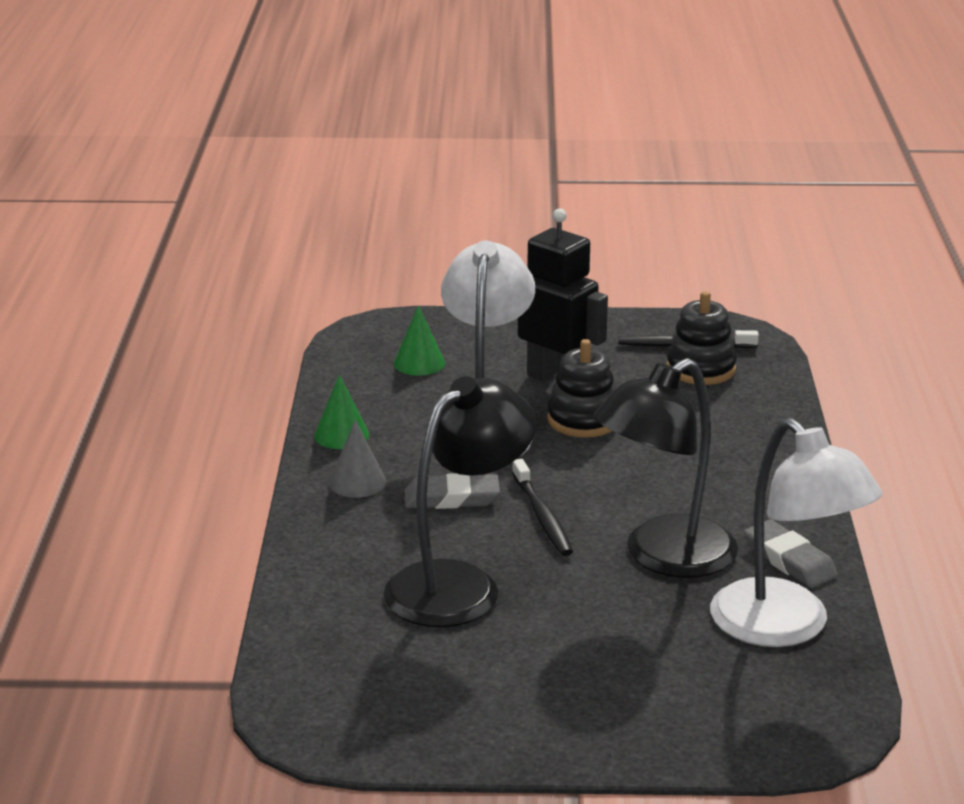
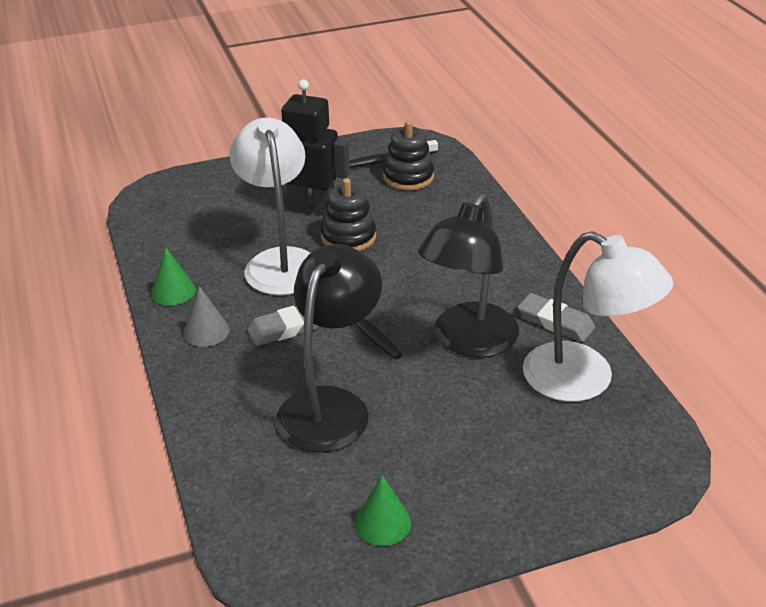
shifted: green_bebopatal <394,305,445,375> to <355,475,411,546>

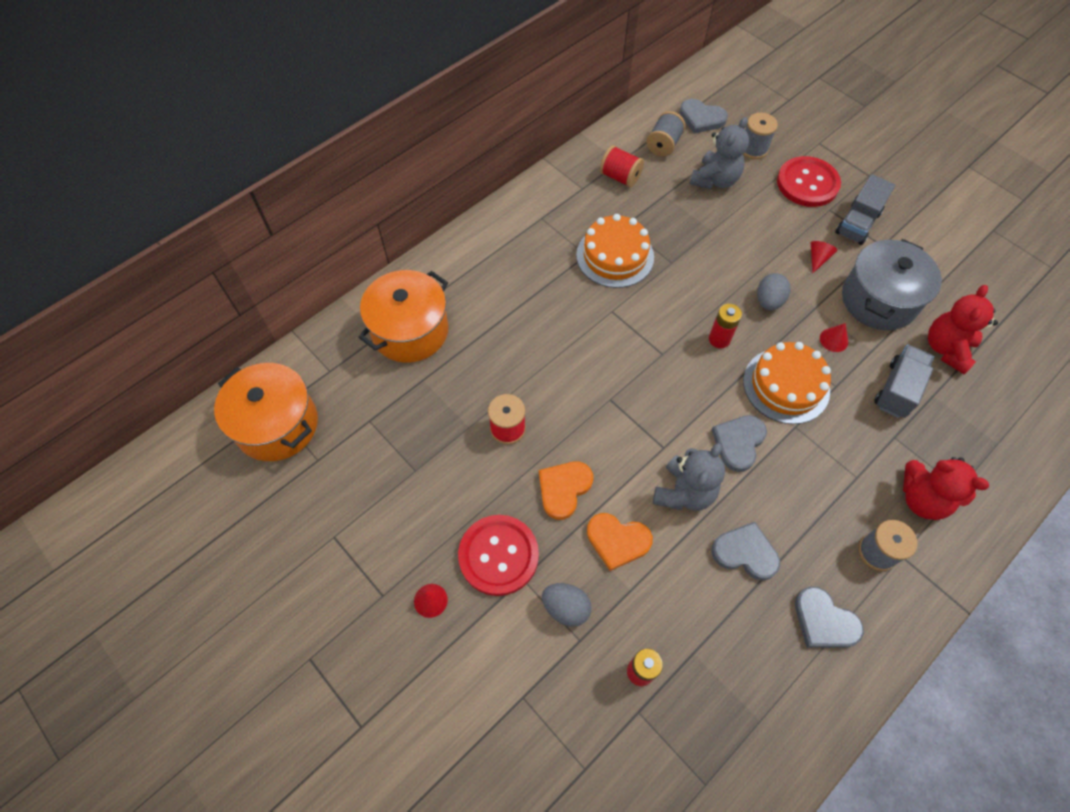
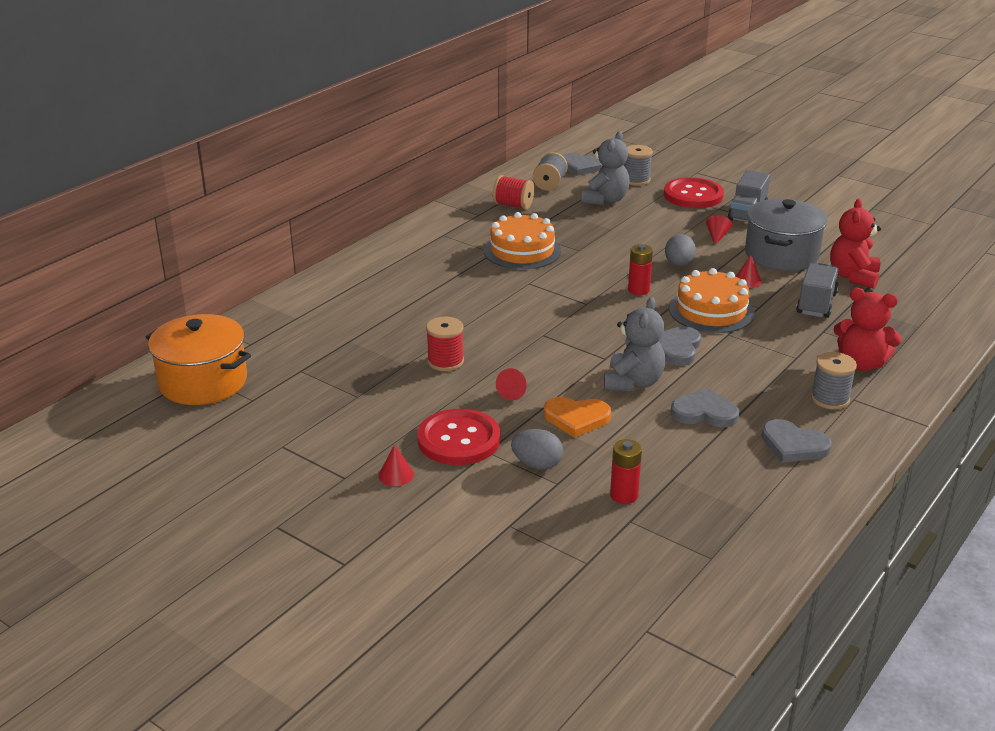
gone: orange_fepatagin <358,270,448,363>
swapped: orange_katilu <539,462,593,520> to red_bebopatal <496,368,527,400>

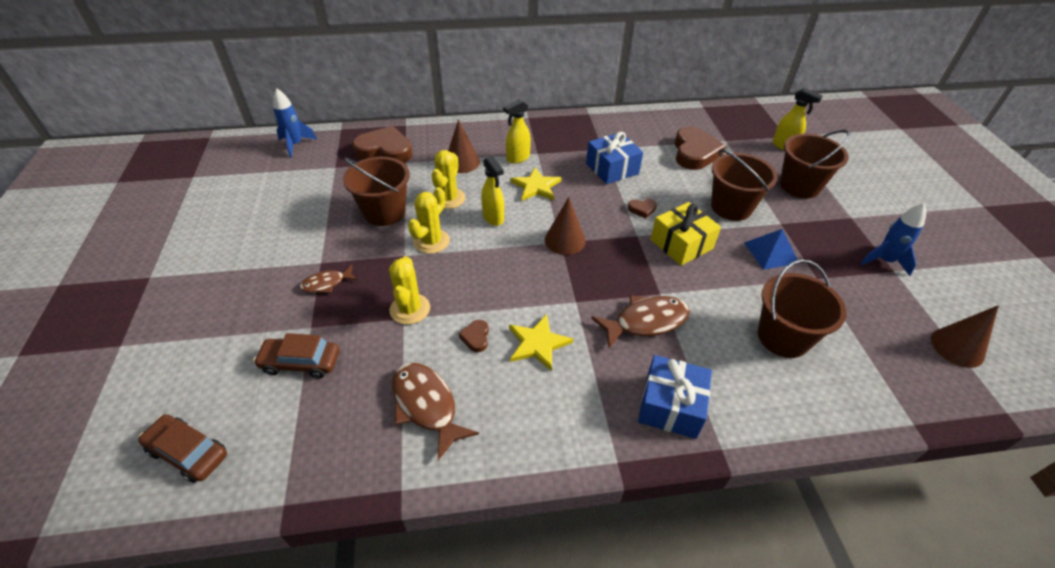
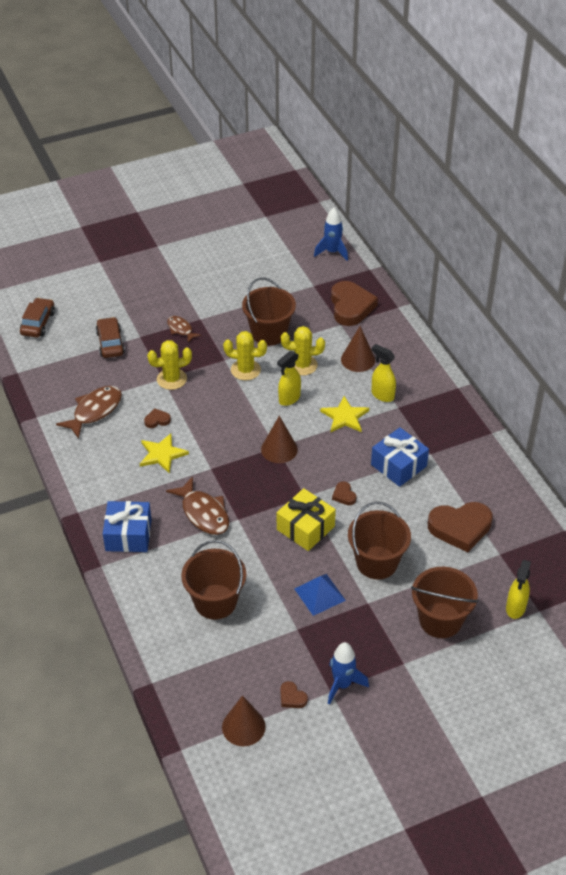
new: brown_katilu <280,681,308,708>

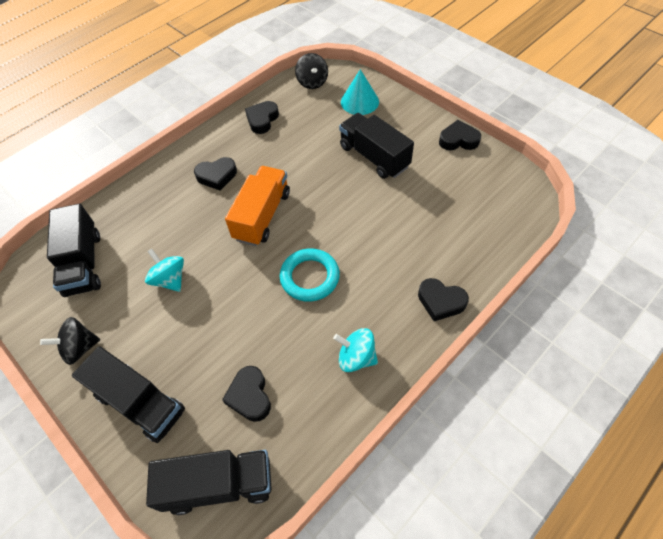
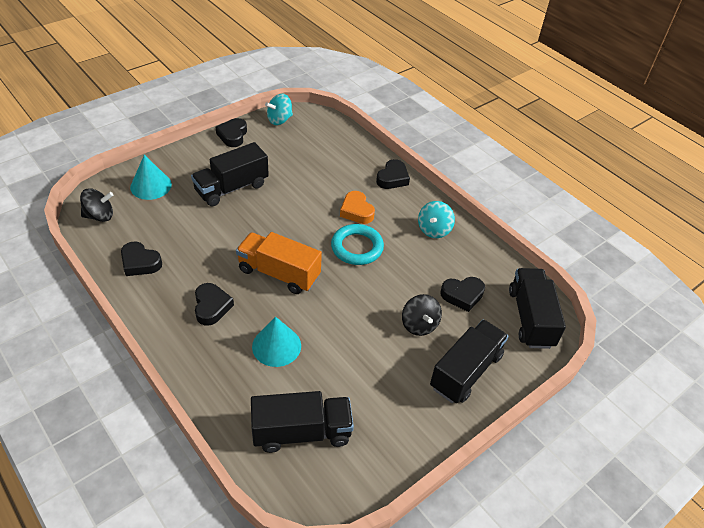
new: turquoise_bebopatal <252,317,301,367>; orange_katilu <340,191,375,224>
shifted: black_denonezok <40,317,100,365> to <402,294,442,336>; turquoise_denonezok <145,249,184,292> to <265,94,293,125>

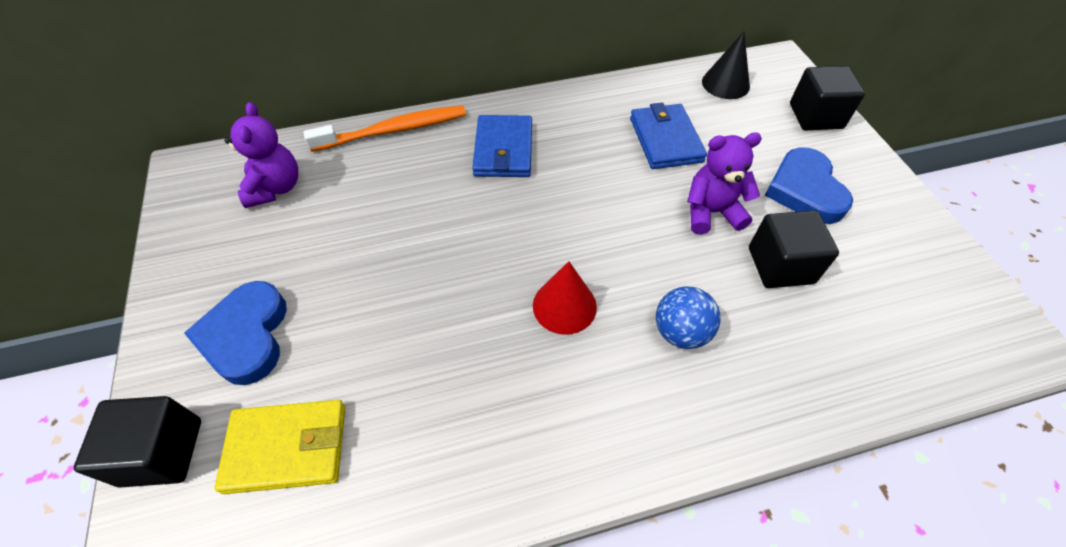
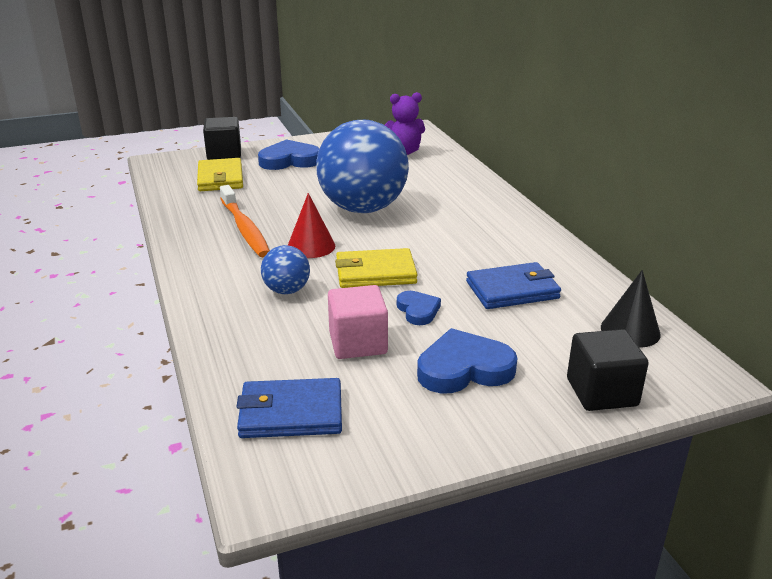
new: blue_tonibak <316,120,409,213>; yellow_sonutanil <335,248,418,288>
shifted: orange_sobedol <304,105,466,152> to <220,185,270,257>; blue_sonutanil <472,115,532,177> to <237,378,342,438>
swapped: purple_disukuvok <687,133,762,235> to blue_katilu <397,291,441,325>
repainted: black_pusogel <749,210,839,288> to pink_pusogel <328,285,388,359>

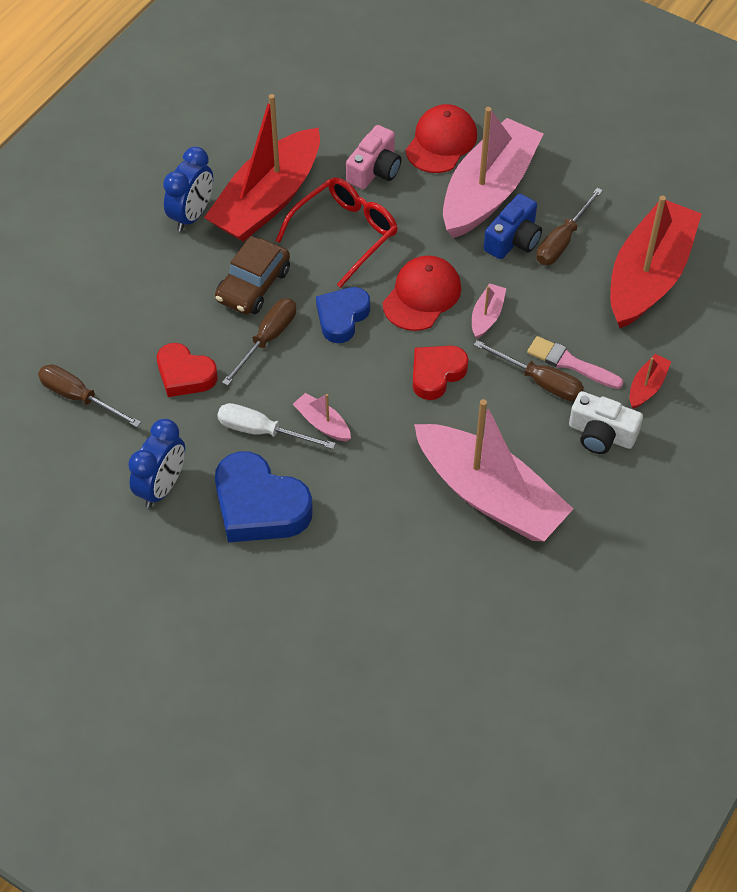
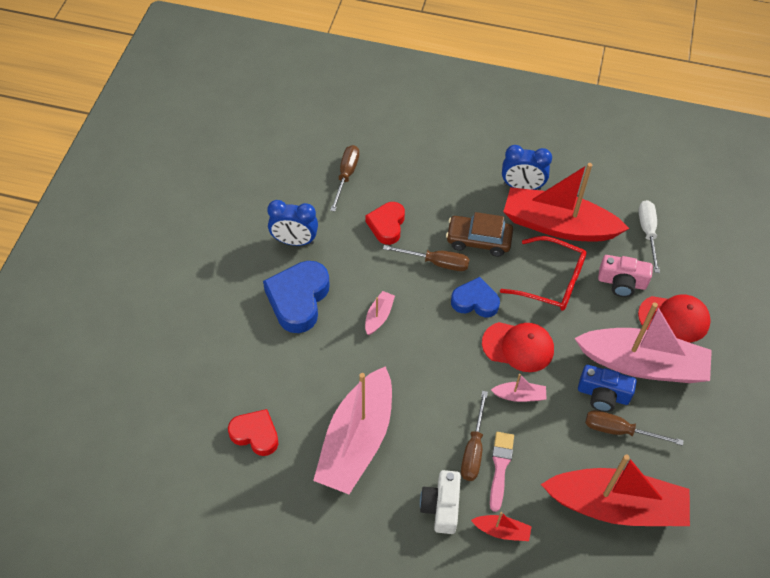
shifted: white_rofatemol <217,403,336,449> to <639,200,660,273>; red_katilu <413,346,468,400> to <228,409,278,456>

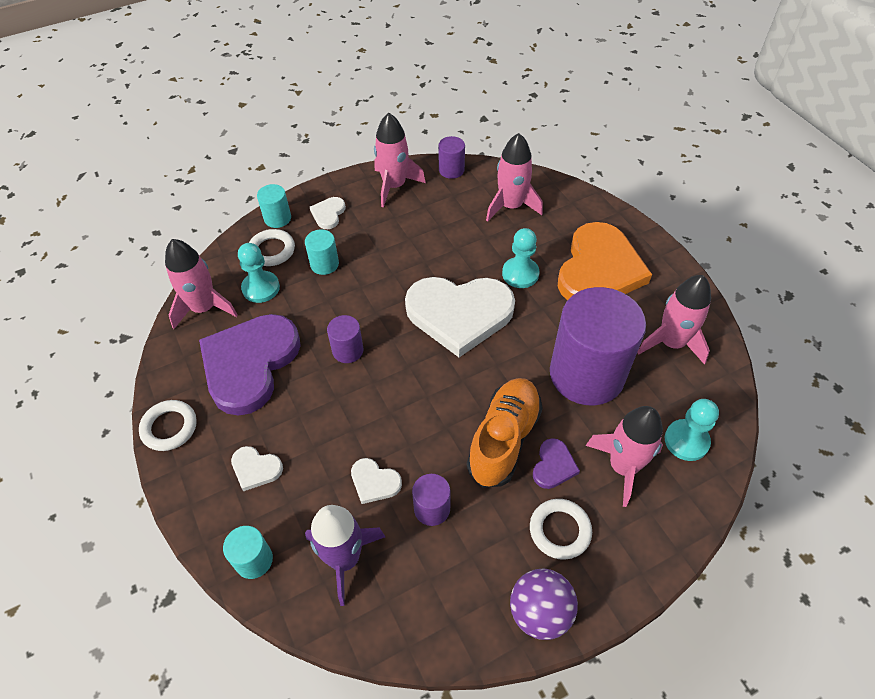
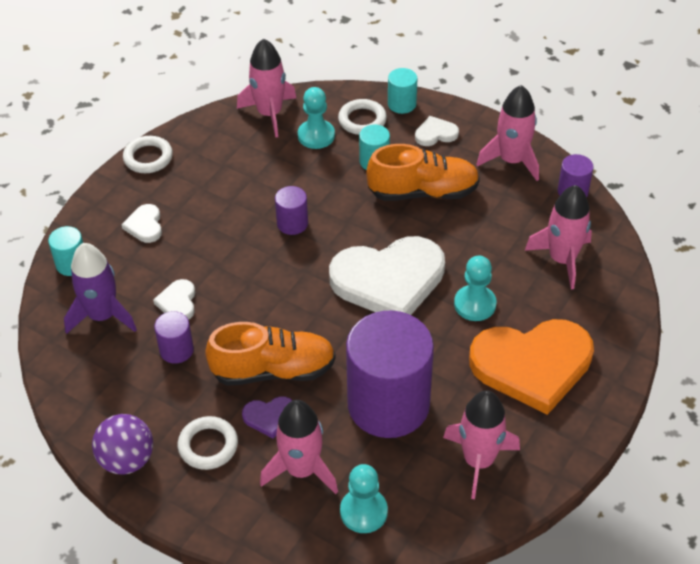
gone: purple_katilu <199,314,301,416>
new: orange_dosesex <366,144,480,201>
rotated: white_katilu <405,277,515,357> = <329,236,445,315> 75 degrees counterclockwise

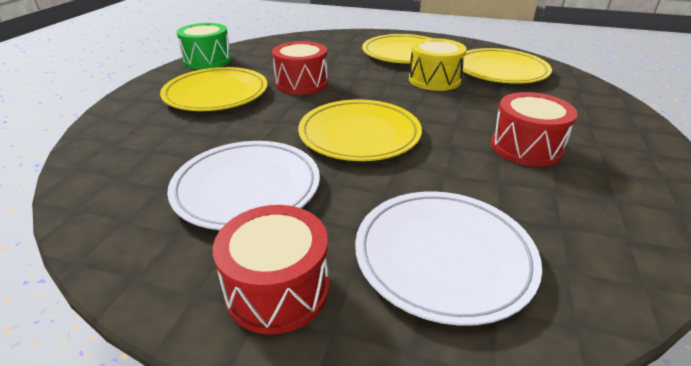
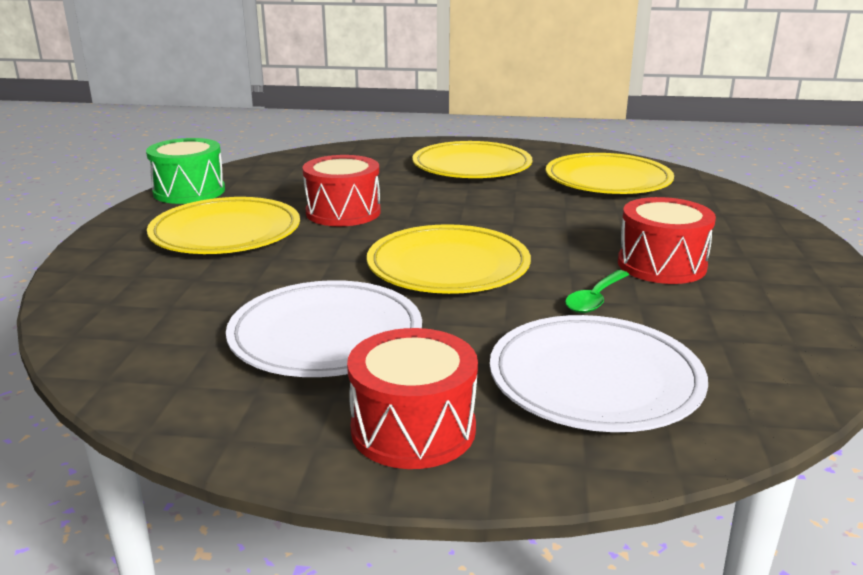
gone: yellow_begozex <409,38,467,91>
new: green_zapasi <565,270,630,313>

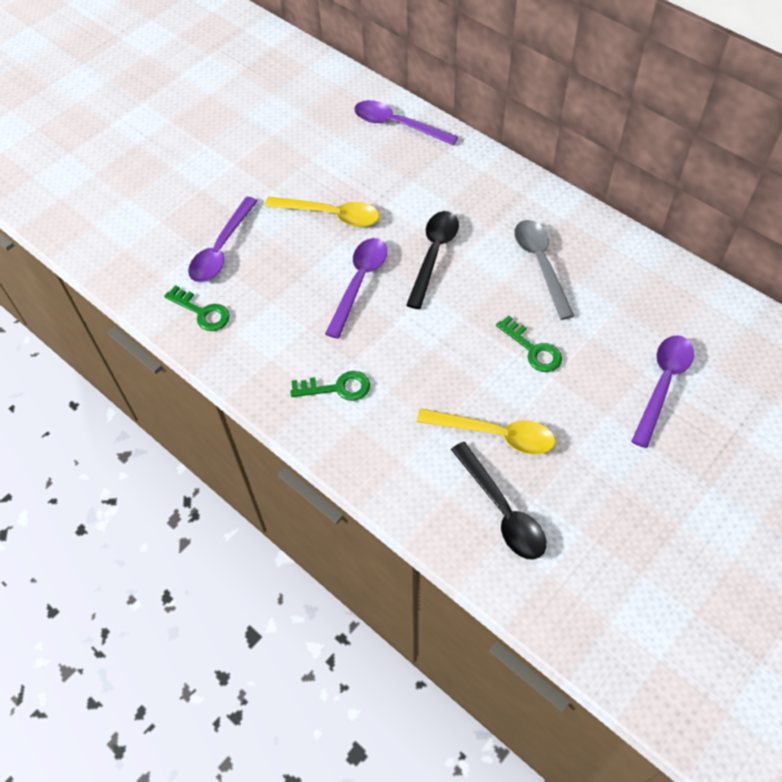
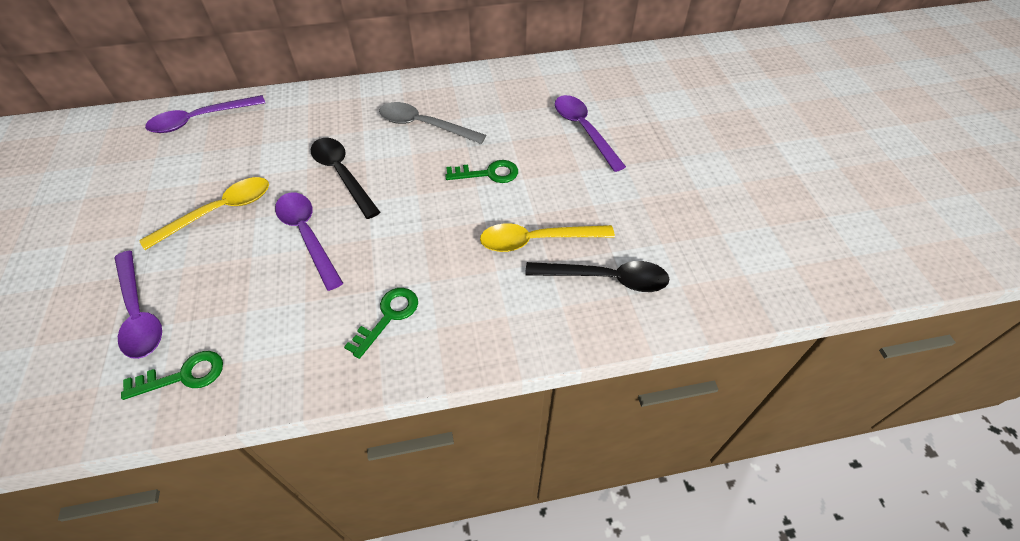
rotated: yellow_zapasi <417,408,555,455> = <480,223,615,252> 150 degrees counterclockwise

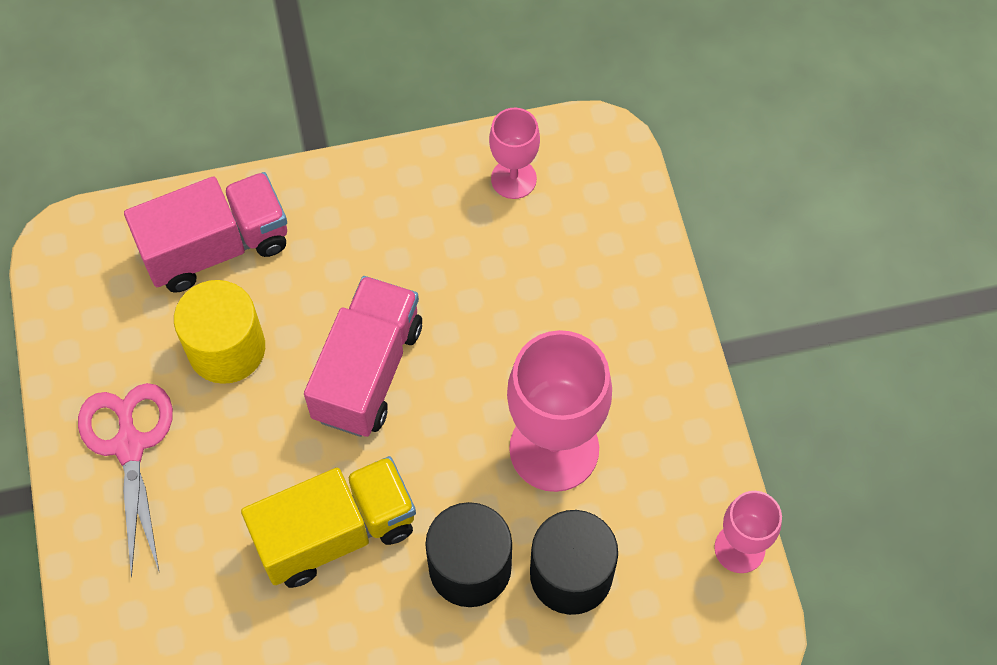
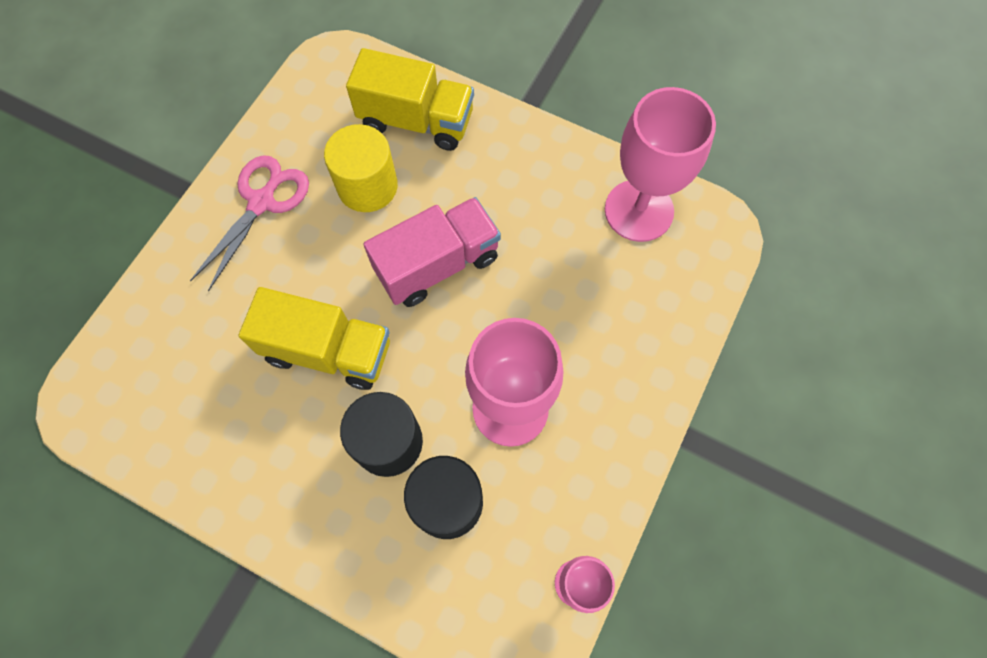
repainted: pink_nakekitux <124,172,287,293> to yellow_nakekitux <346,48,474,151>
scaled: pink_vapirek <489,108,540,199> = <605,87,716,242> x1.82

